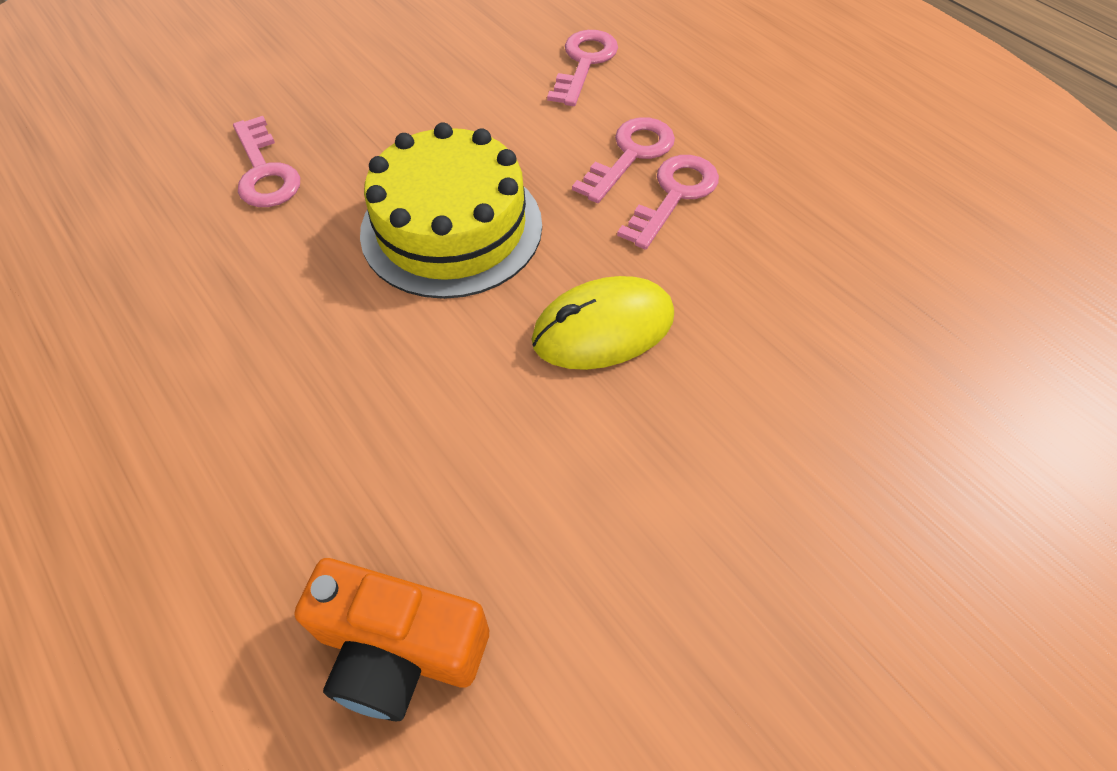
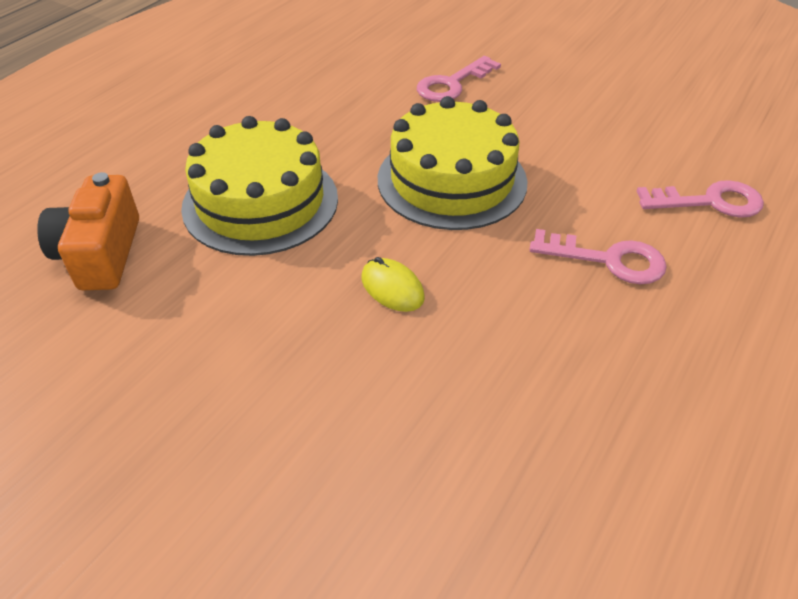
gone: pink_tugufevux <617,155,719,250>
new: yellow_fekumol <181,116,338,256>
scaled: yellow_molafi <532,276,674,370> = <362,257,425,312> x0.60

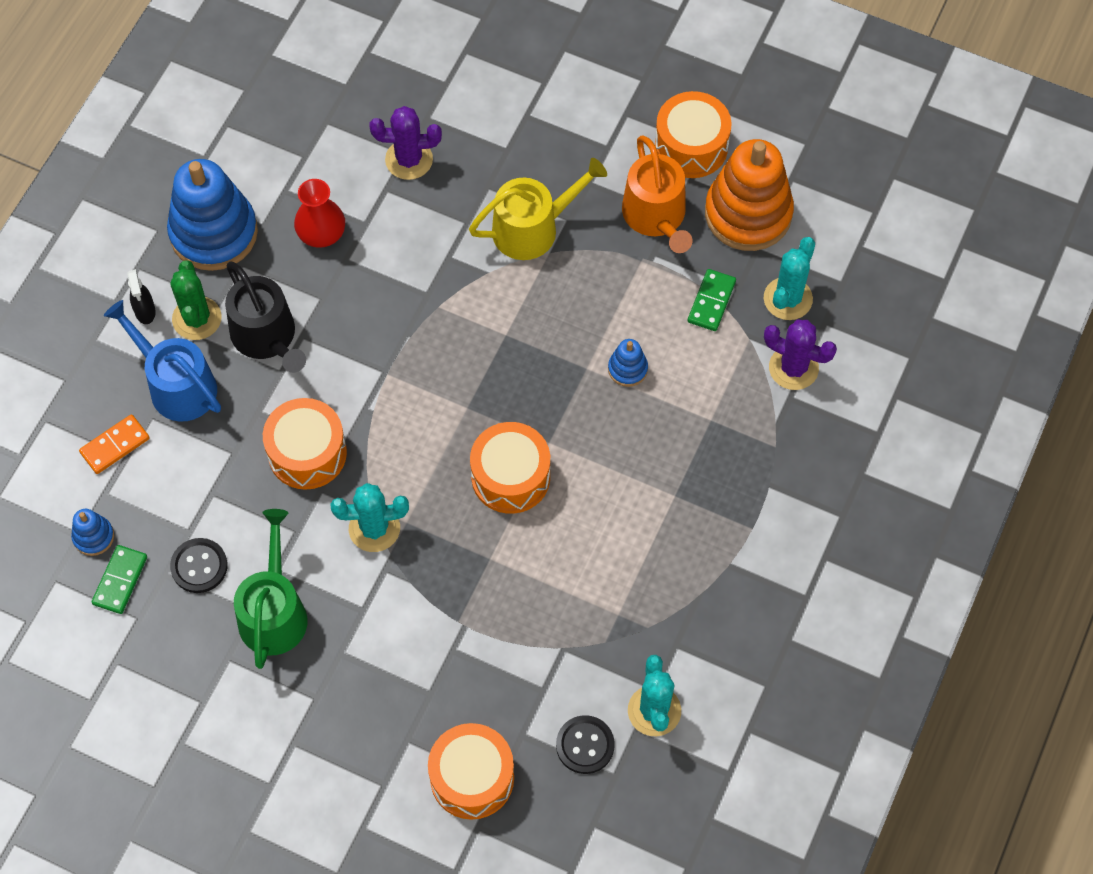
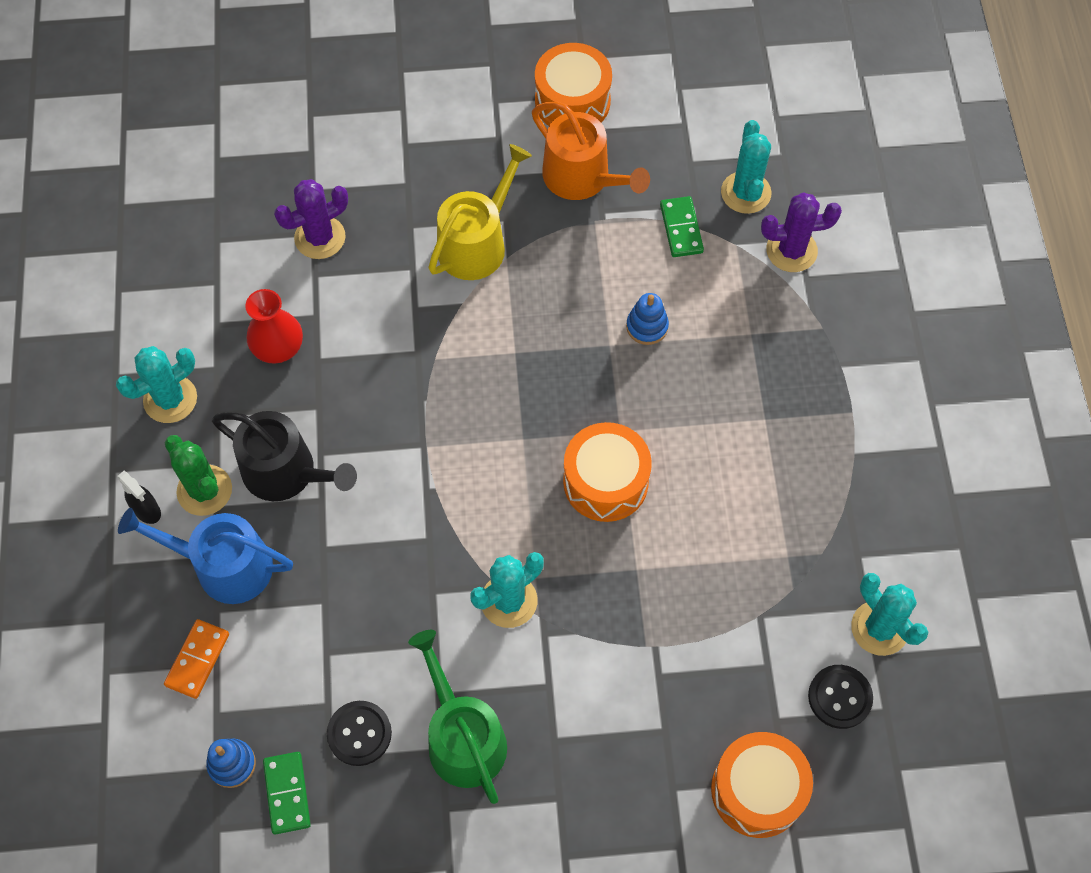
gone: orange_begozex <263,398,347,490>; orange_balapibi <705,139,794,251>
swapped: blue_balapibi <167,159,258,271> to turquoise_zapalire <116,346,197,423>

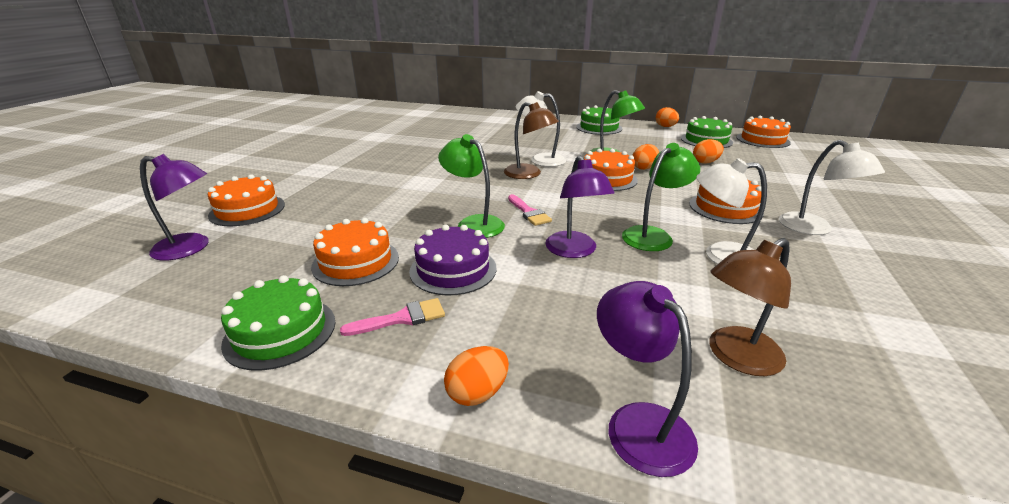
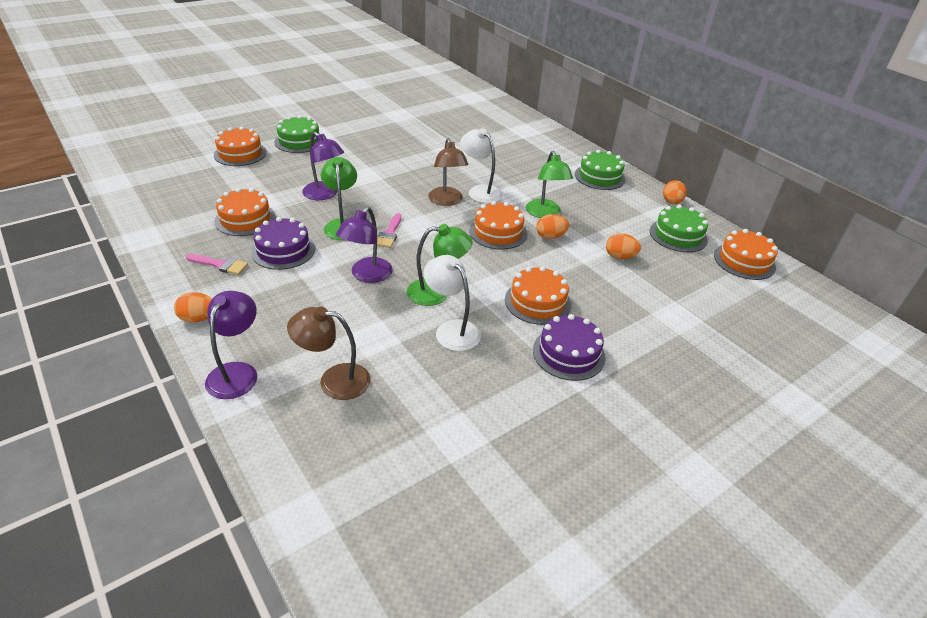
shifted: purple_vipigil <140,154,209,261> to <302,132,344,200>; green_fekumol <221,275,335,371> to <274,115,320,153>
swapped: white_vipigil <779,140,885,235> to purple_fekumol <533,314,606,381>

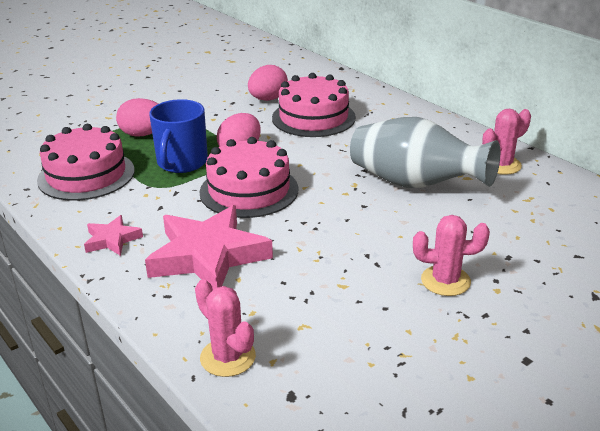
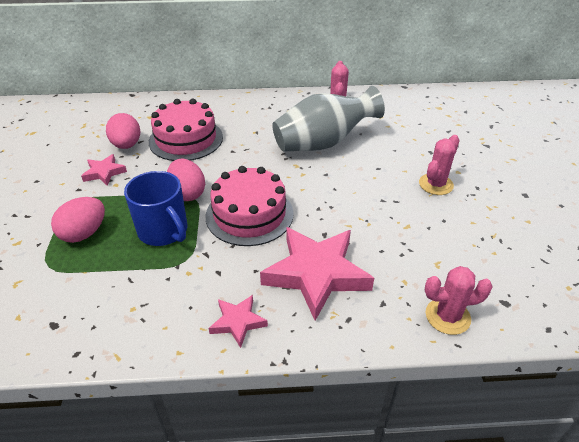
gone: pink_fekumol <37,124,135,201>
new: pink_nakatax <81,154,127,186>

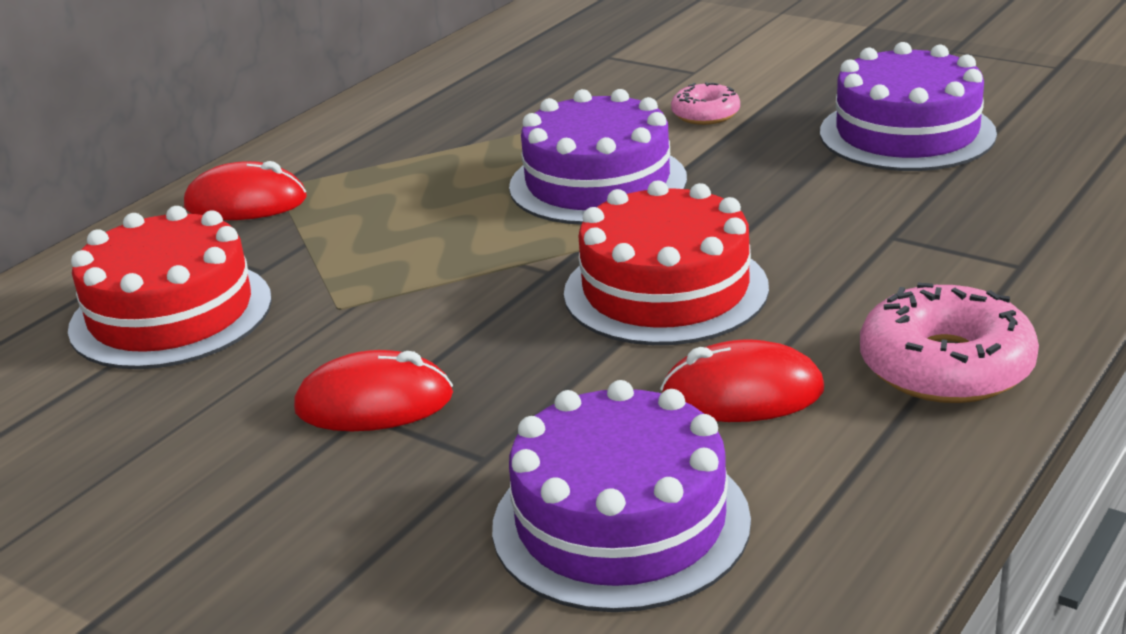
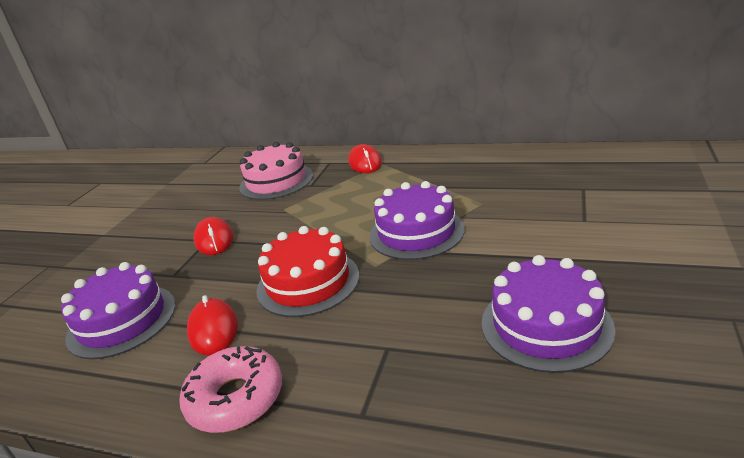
gone: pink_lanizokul <671,82,740,125>
repainted: red_fekumol <68,206,272,369> to pink_fekumol <239,142,313,200>

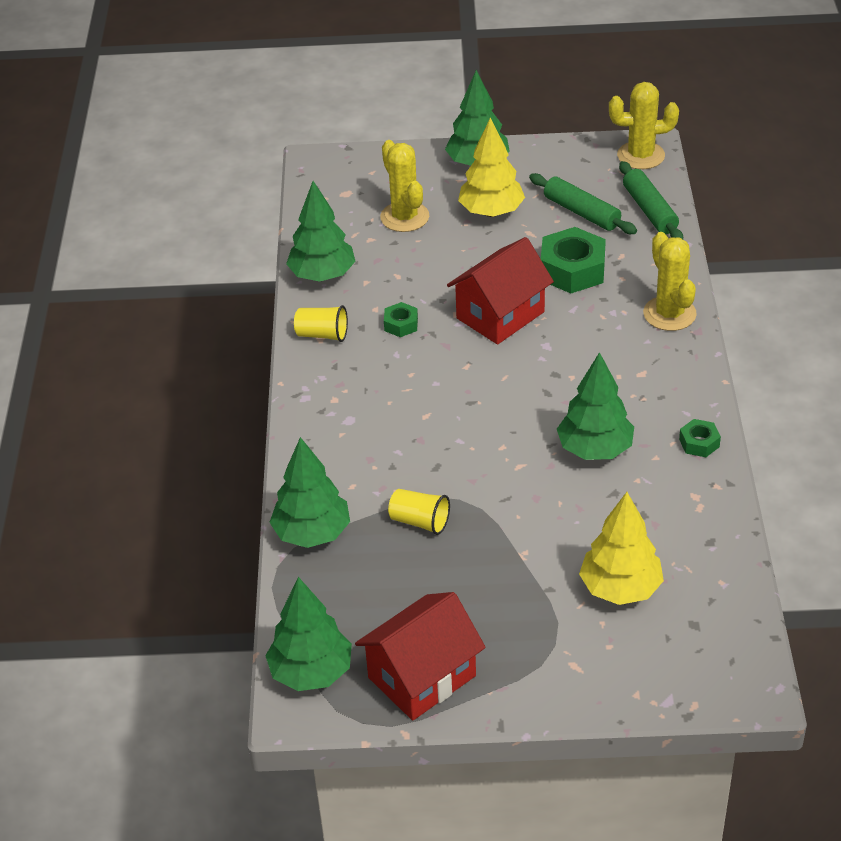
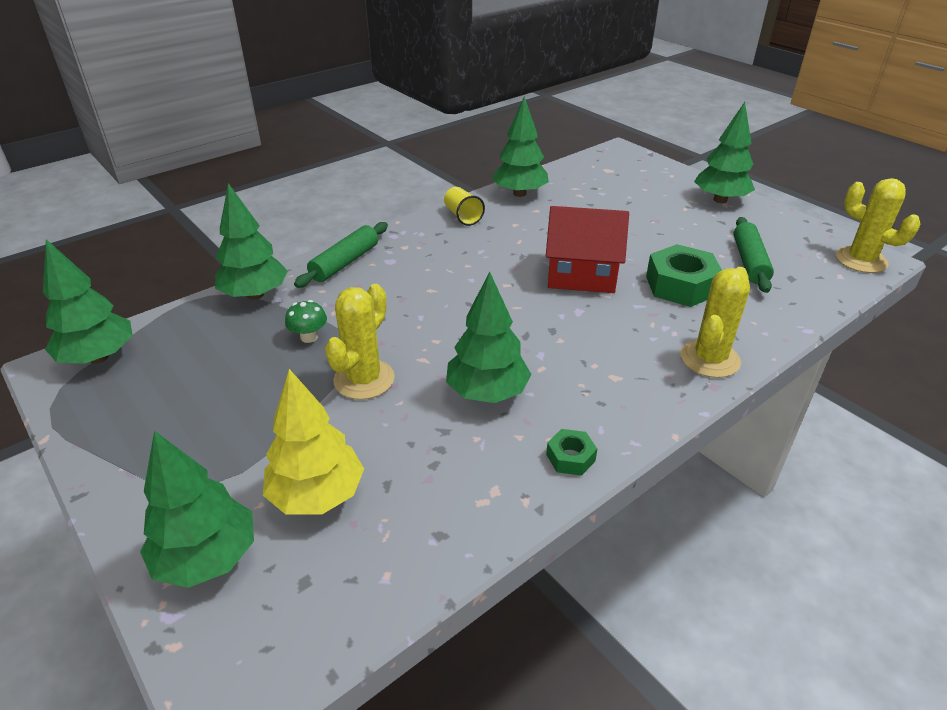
gone: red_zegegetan <355,592,486,720>; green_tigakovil <384,302,418,337>; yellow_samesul <458,117,525,217>
new: green_samesul <140,431,254,588>
shifted: yellow_zapalire <380,140,429,232> to <325,284,395,400>; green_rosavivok <619,161,683,240> to <294,222,388,288>
swapped: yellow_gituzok <388,489,450,535> to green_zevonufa <285,300,327,343>

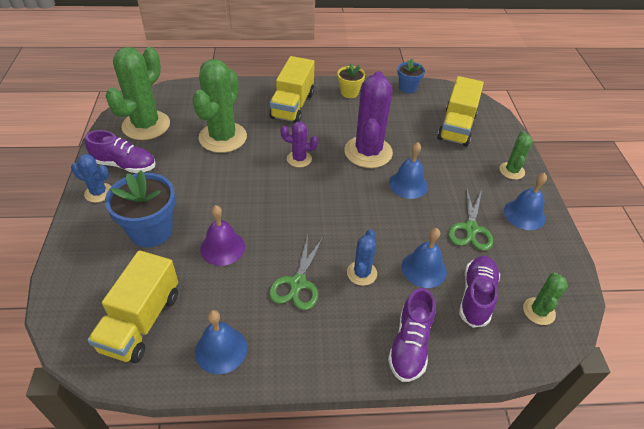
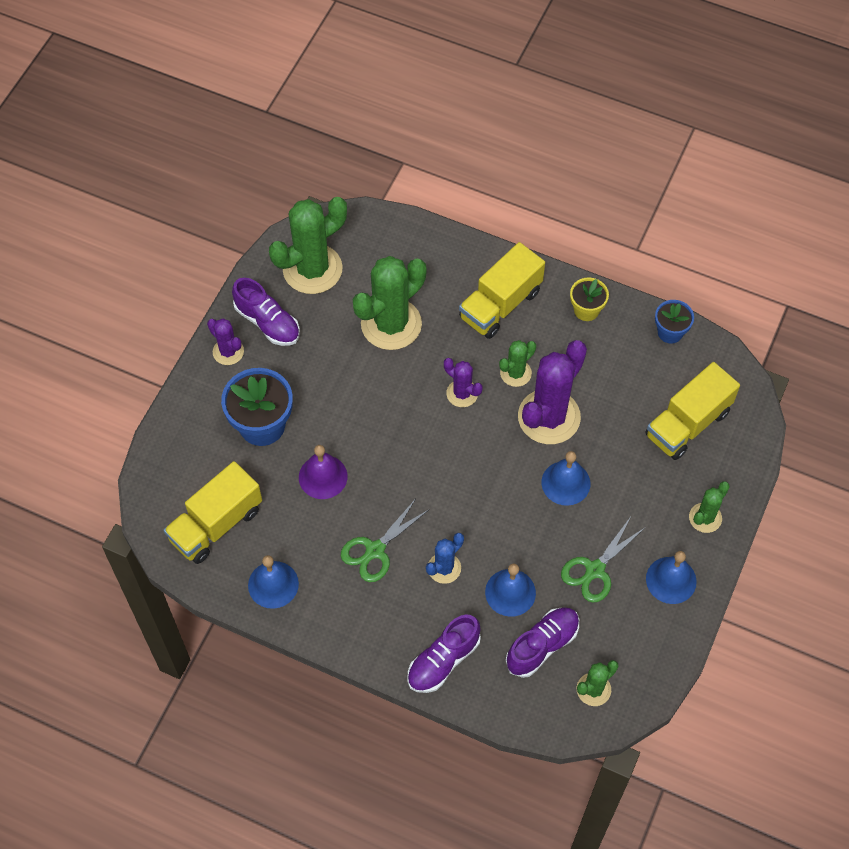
new: green_zapalire <499,340,536,387>
repainted: blue_zapalire <71,154,112,203> to purple_zapalire <207,318,244,365>

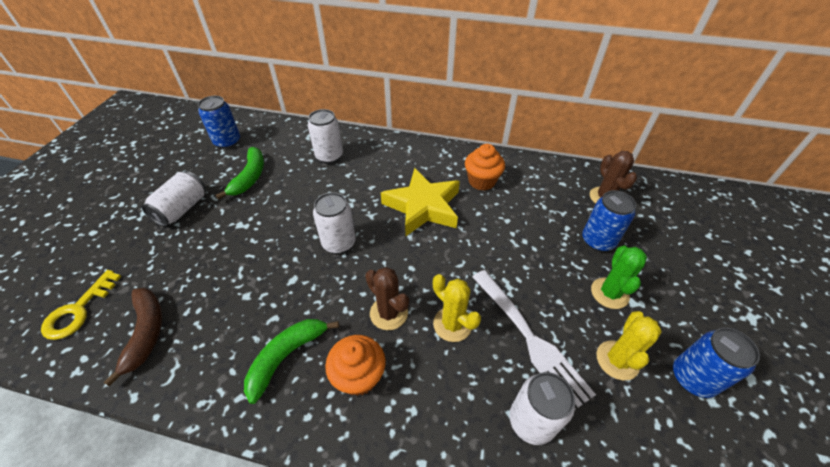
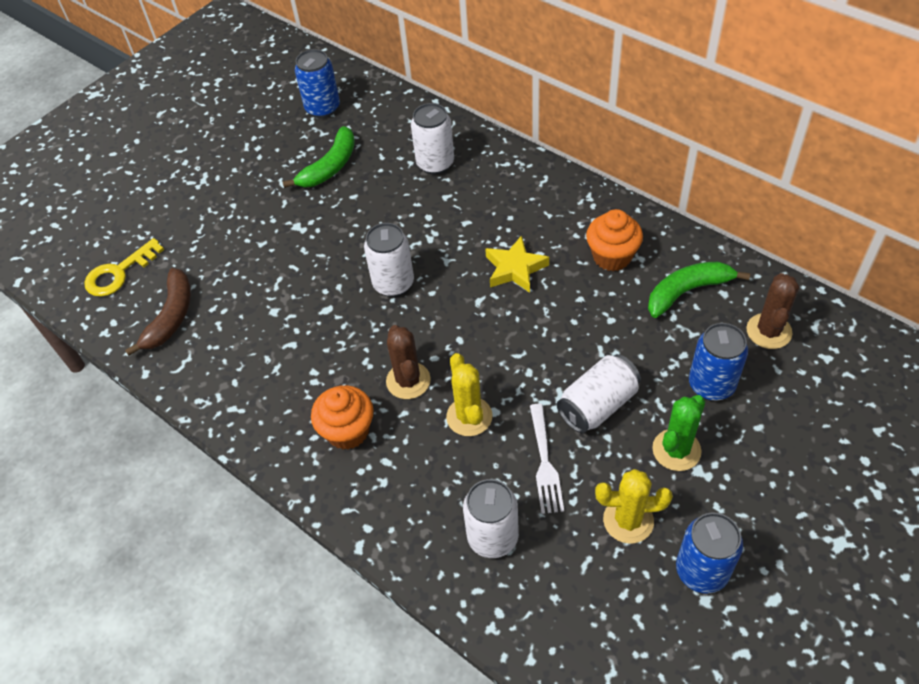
shifted: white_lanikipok <141,171,206,226> to <557,354,641,433>; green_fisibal <244,319,339,404> to <648,261,750,318>
rotated: yellow_zapalire <597,311,662,380> = <595,469,673,544> 45 degrees clockwise
scaled: yellow_nakatax <381,168,460,236> = <485,235,549,293> x0.60; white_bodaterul <473,270,596,409> = <530,404,564,514> x0.62

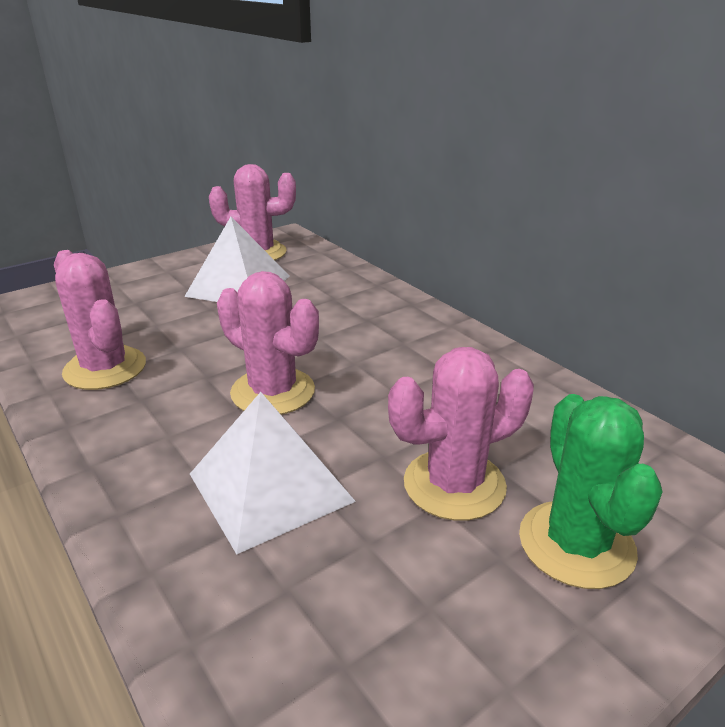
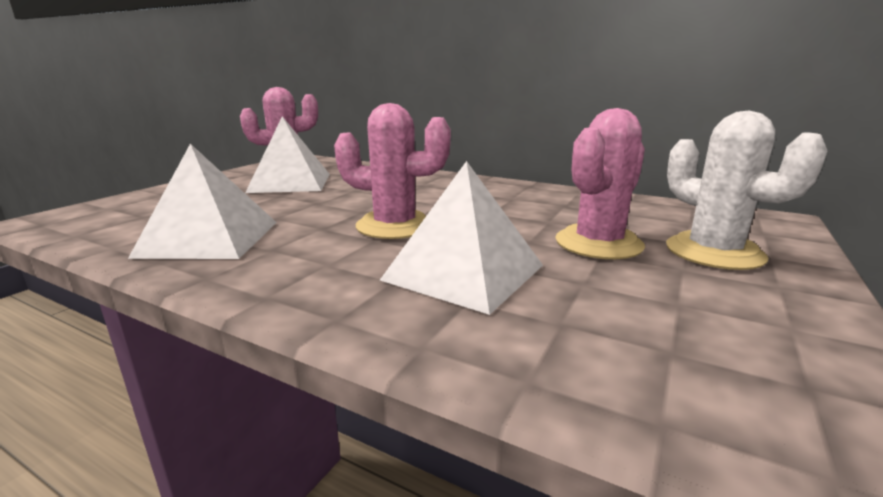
swapped: pink_zapalire <54,250,146,390> to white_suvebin <128,144,277,259>
repainted: green_zapalire <519,394,663,589> to white_zapalire <666,111,827,270>

